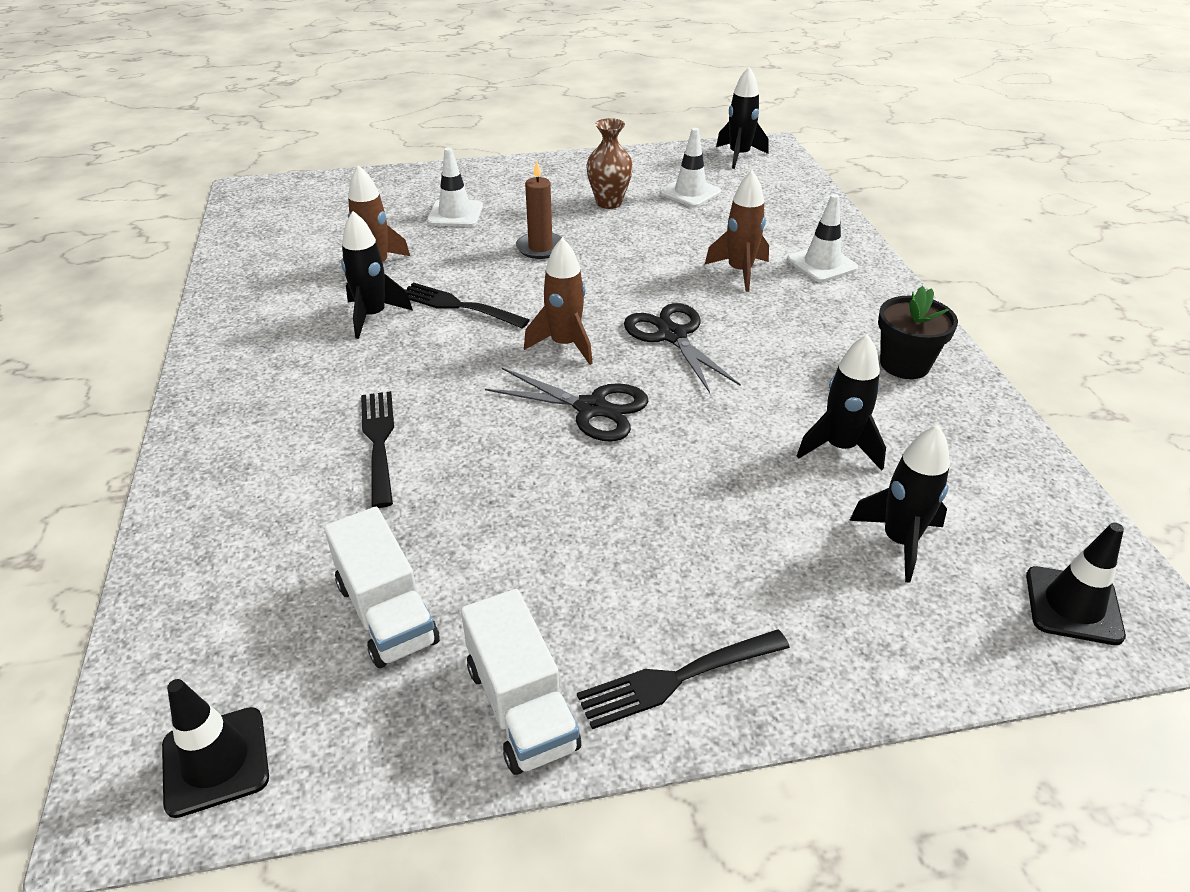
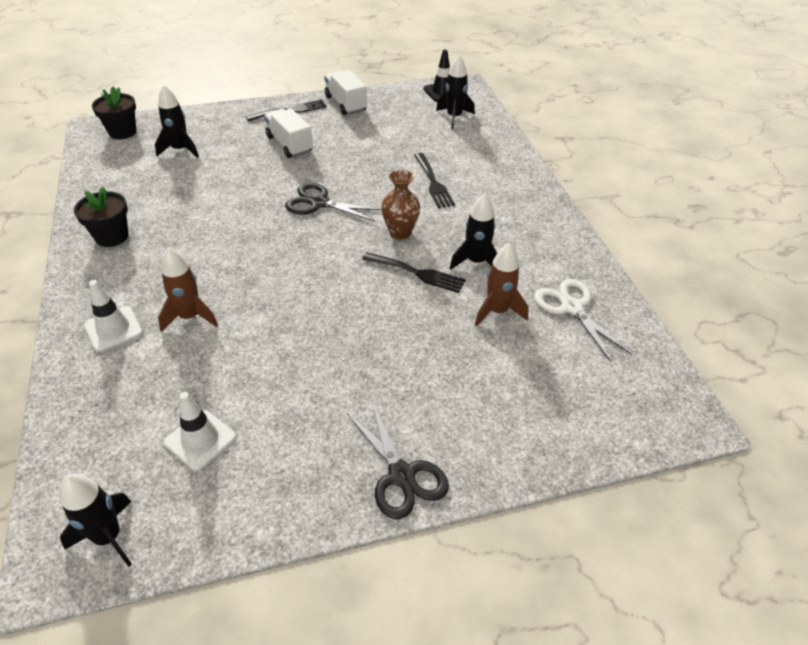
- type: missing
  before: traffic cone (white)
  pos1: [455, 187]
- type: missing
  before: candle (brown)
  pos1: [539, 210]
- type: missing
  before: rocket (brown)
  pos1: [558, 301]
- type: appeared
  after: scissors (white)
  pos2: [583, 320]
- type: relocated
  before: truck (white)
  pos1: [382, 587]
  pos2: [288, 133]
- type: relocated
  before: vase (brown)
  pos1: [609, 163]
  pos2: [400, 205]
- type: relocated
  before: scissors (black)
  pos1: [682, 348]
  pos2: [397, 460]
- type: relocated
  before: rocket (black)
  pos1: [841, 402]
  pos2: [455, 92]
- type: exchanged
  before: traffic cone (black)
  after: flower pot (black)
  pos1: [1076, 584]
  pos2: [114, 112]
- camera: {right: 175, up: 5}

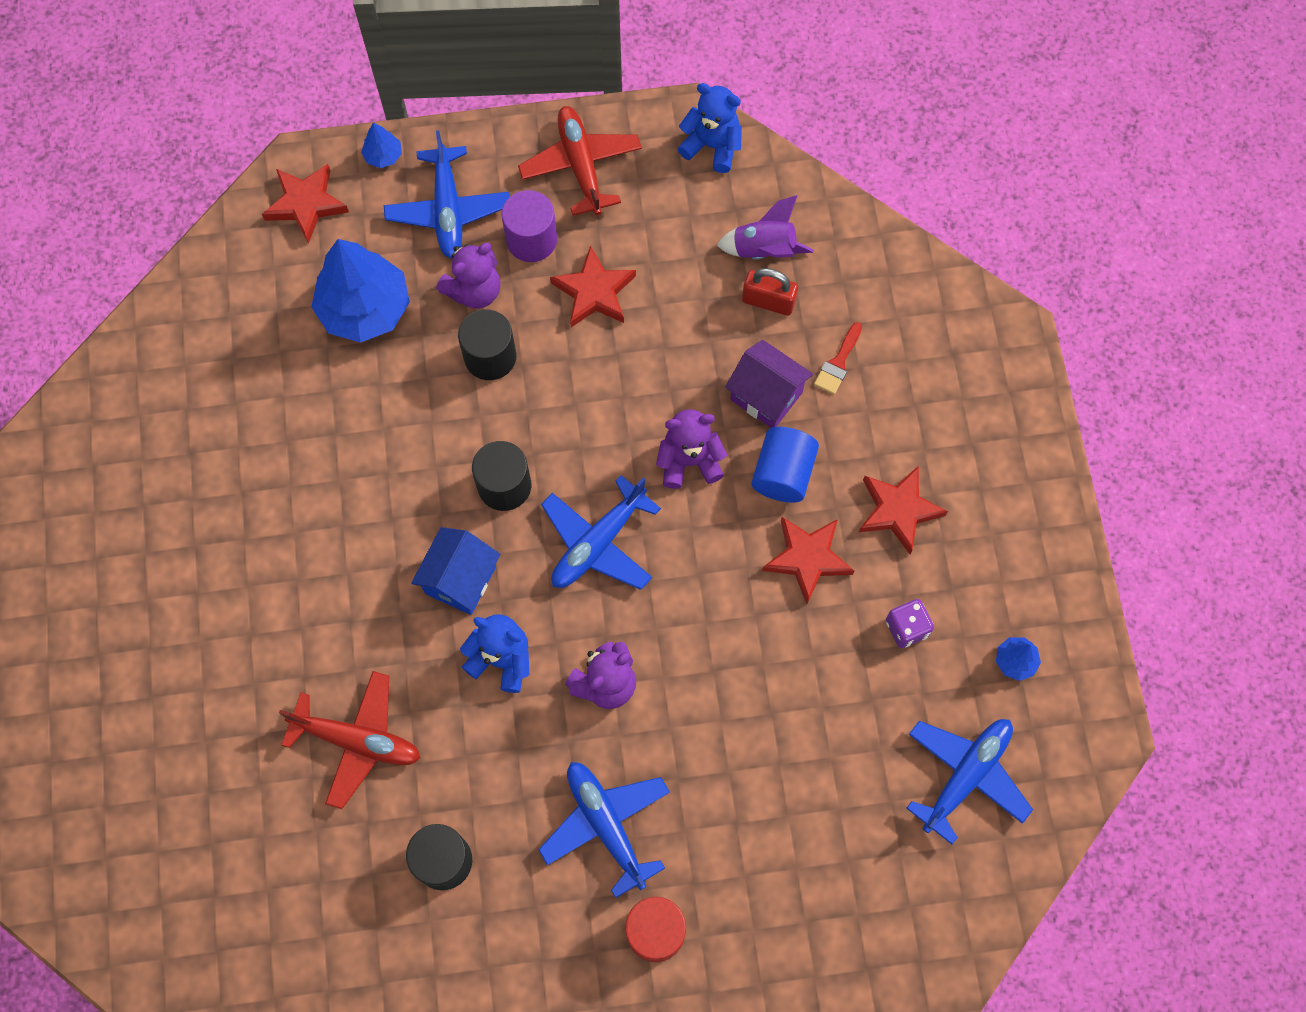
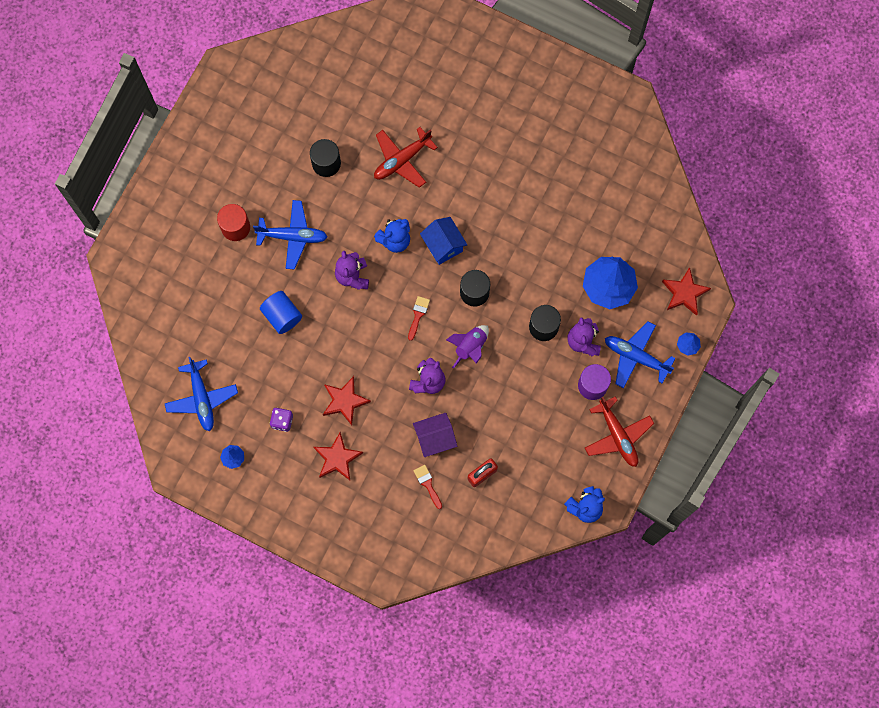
- type: missing
  before: star (red)
  pos1: [593, 286]
- type: relocated
  before: rocket (purple)
  pos1: [765, 227]
  pos2: [467, 347]
- type: relocated
  before: cylinder (blue)
  pos1: [785, 465]
  pos2: [281, 312]
- type: exchanged
  before: plane (blue)
  after: brush (red)
  pos1: [601, 532]
  pos2: [419, 318]
- type: spun
  before: plane (red)
  pos1: [580, 161]
  pos2: [619, 431]
  turn: 45
- camera: {right: 125, up: 5}

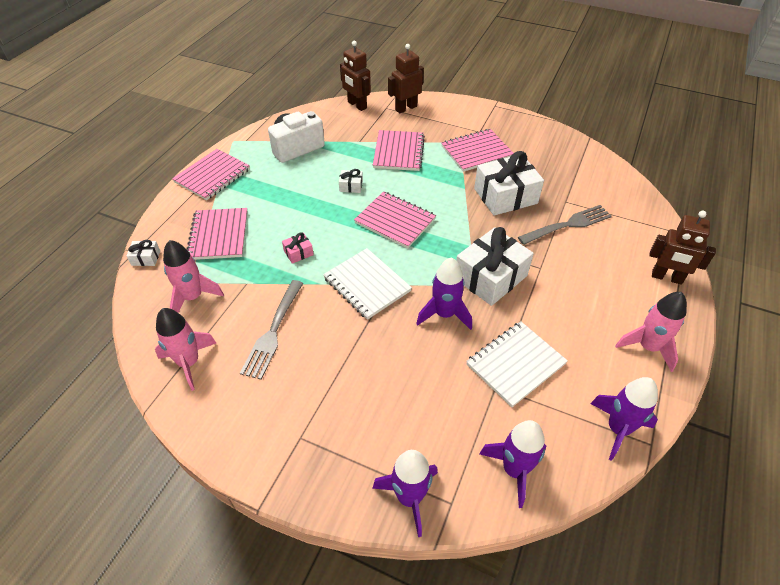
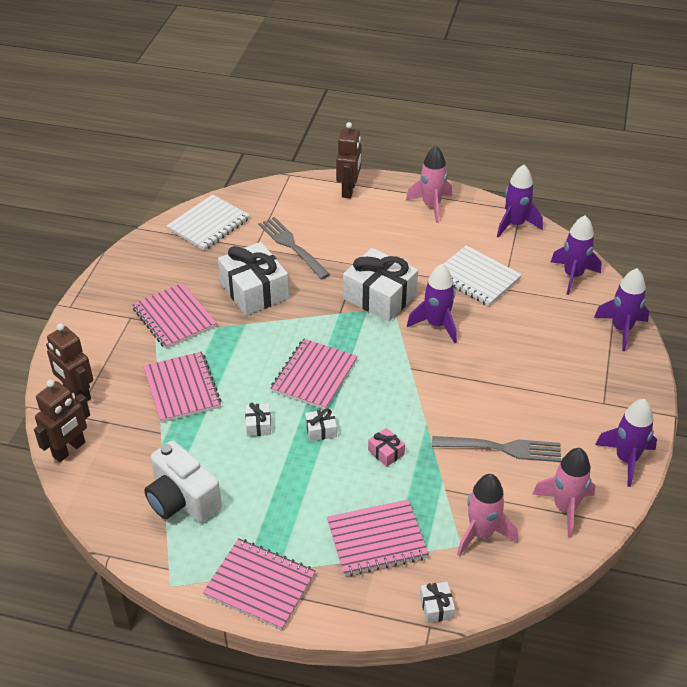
- type: appeared
  after: gift (white)
  pos2: [321, 425]
- type: appeared
  after: rocket (purple)
  pos2: [626, 443]
- type: relocated
  before: notebook (white)
  pos1: [367, 284]
  pos2: [208, 223]
- type: spun
  before: notebook (pink)
  pos1: [399, 150]
  pos2: [182, 387]
  turn: 75
- camera: {right: -100, up: -5}

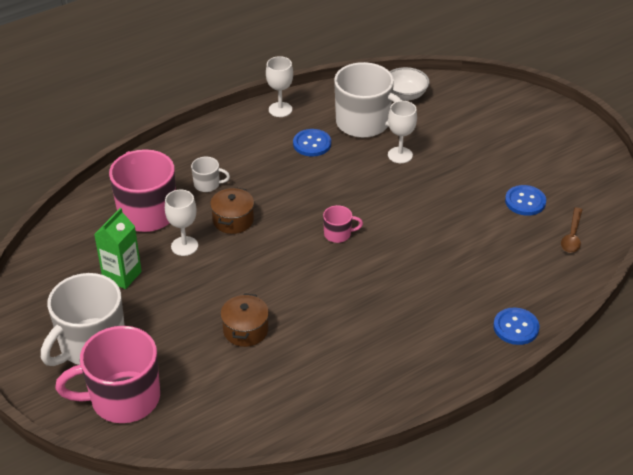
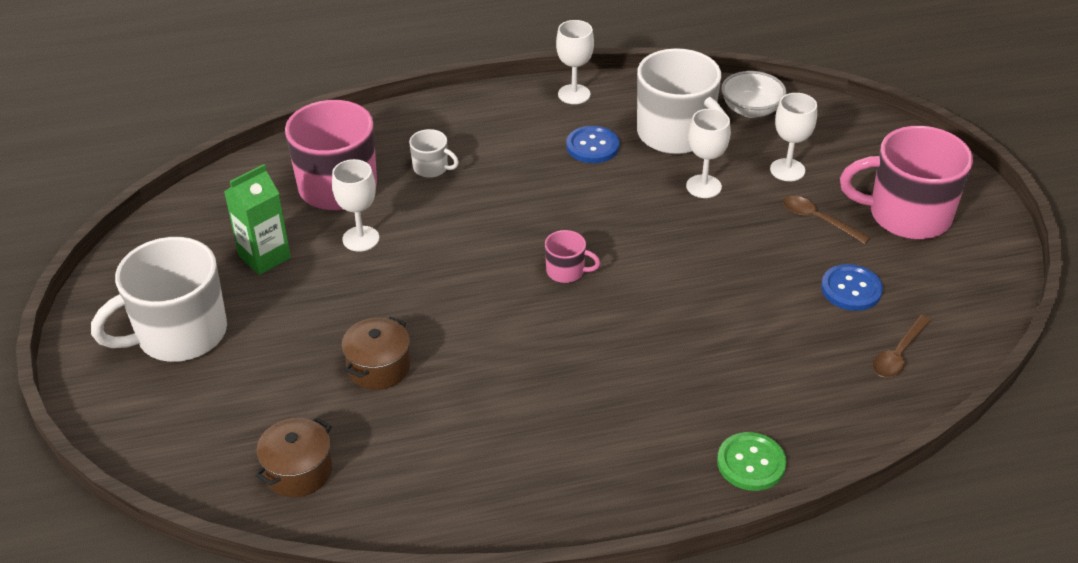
- type: appeared
  after: goblet (white)
  pos2: [793, 137]
- type: appeared
  after: spoon (brown)
  pos2: [826, 220]
- type: relocated
  before: mug (pink)
  pos1: [107, 374]
  pos2: [906, 182]
- type: relocated
  before: pot (brown)
  pos1: [232, 210]
  pos2: [294, 457]
- type: colour
  before: button (blue)
  after: button (green)
  pos1: [516, 326]
  pos2: [751, 461]
- camera: {right: 20, up: 0}

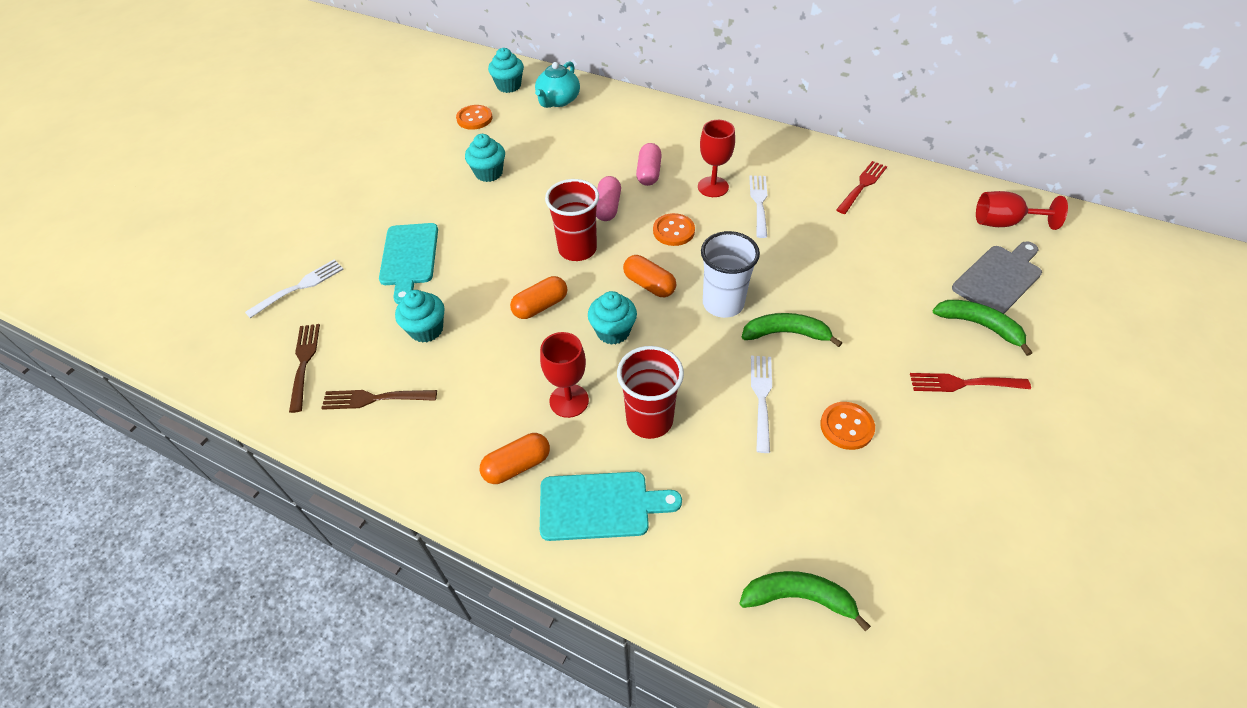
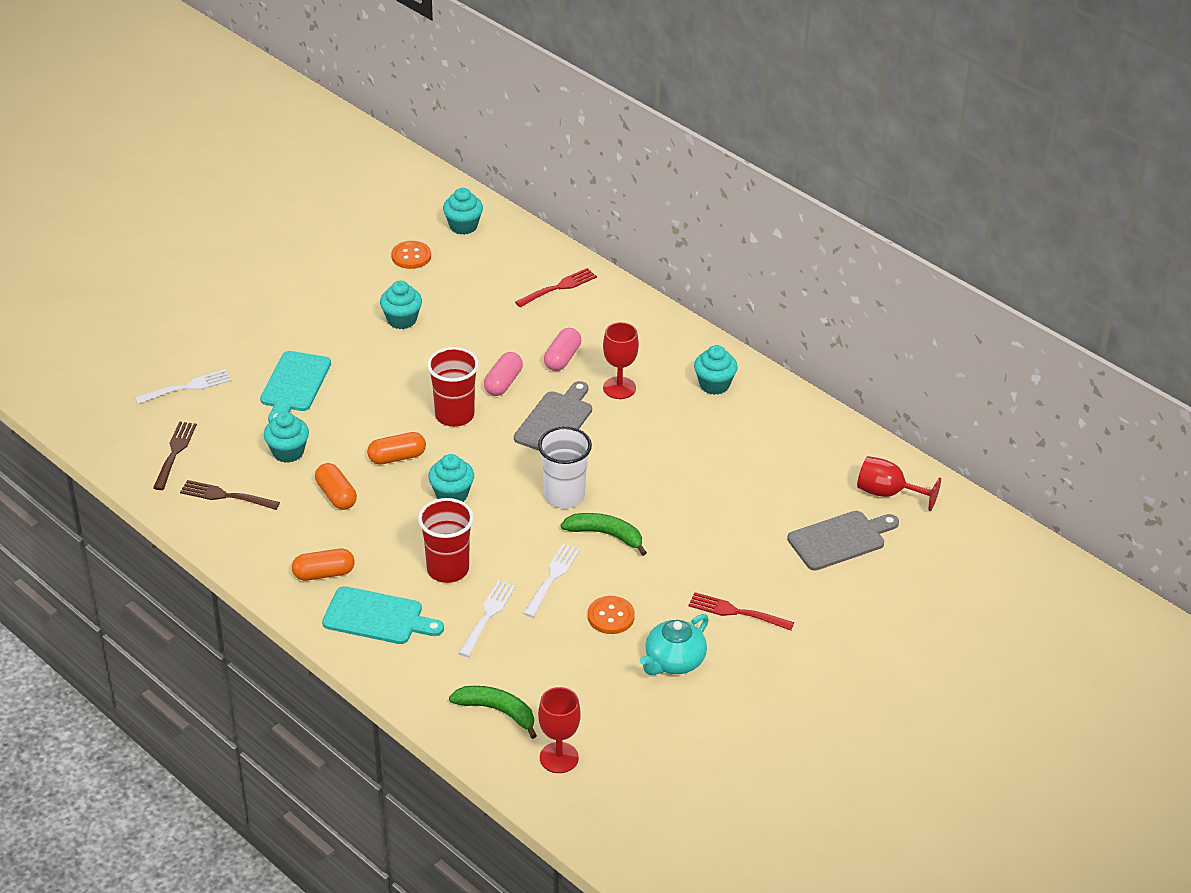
- type: missing
  before: banana (green)
  pos1: [982, 328]
- type: appeared
  after: cupcake (turquoise)
  pos2: [716, 370]
- type: relocated
  before: teapot (turquoise)
  pos1: [557, 84]
  pos2: [674, 644]
- type: relocated
  before: goblet (red)
  pos1: [564, 375]
  pos2: [559, 730]
- type: relocated
  before: capsule (orange)
  pos1: [649, 276]
  pos2: [336, 486]
- type: relocated
  before: fork (white)
  pos1: [758, 207]
  pos2: [487, 618]
- type: relocated
  before: fork (red)
  pos1: [861, 187]
  pos2: [556, 287]
- type: exchanged
  before: button (orange)
  after: cutting board (grey)
  pos1: [674, 229]
  pos2: [553, 416]
- camera: {right: 15, up: -10}

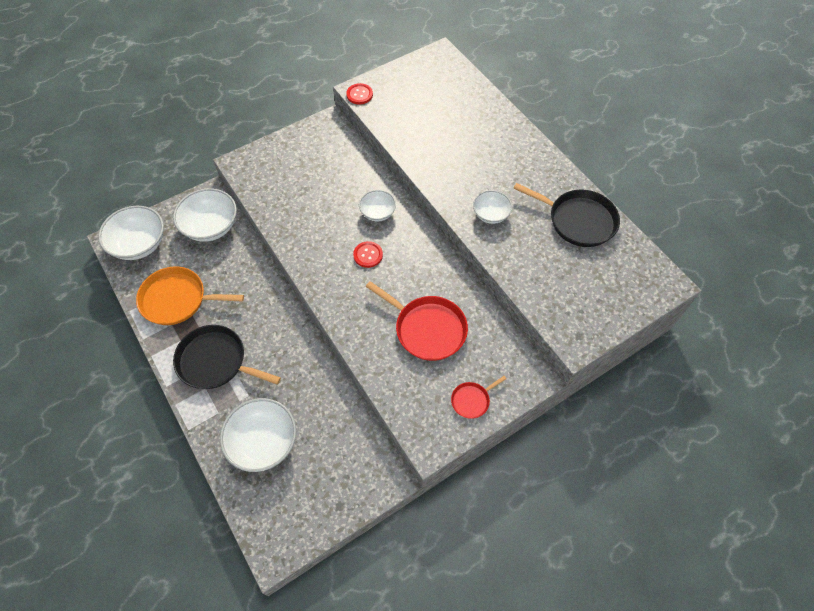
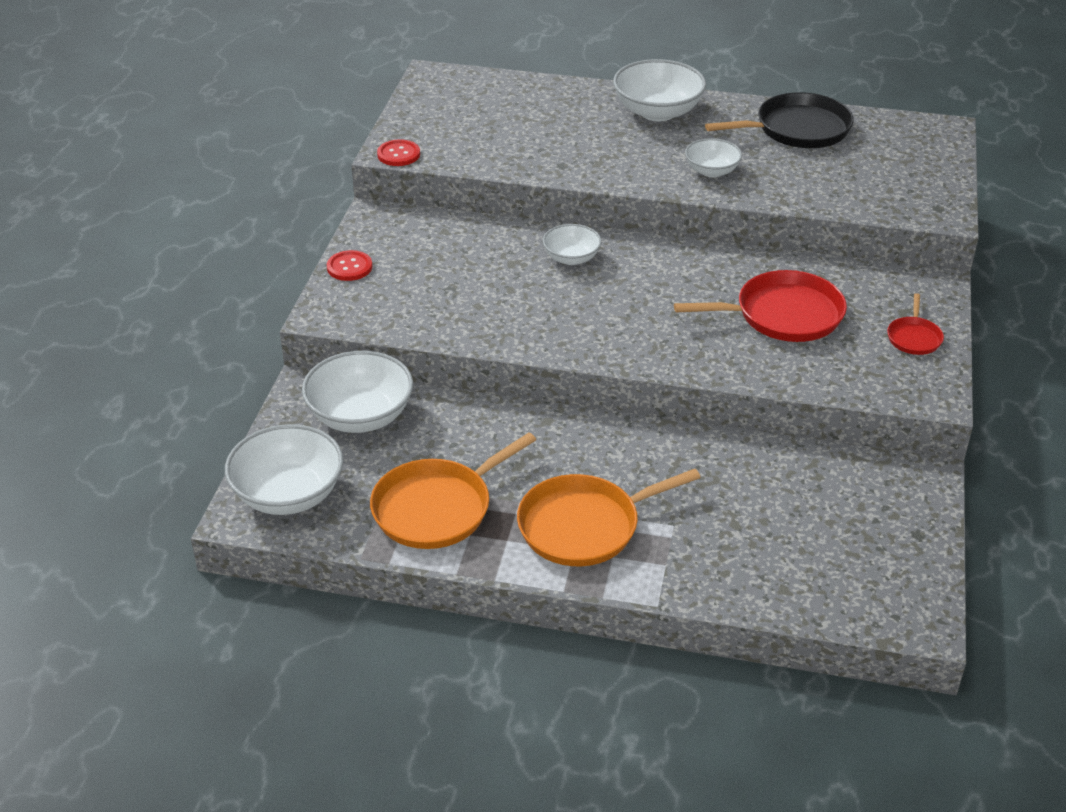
- type: relocated
  before: bowl (white)
  pos1: [258, 435]
  pos2: [659, 90]
- type: relocated
  before: button (red)
  pos1: [368, 254]
  pos2: [349, 265]
- type: colour
  before: pan (black)
  after: pan (orange)
  pos1: [227, 357]
  pos2: [609, 517]
- camera: {right: -45, up: -20}

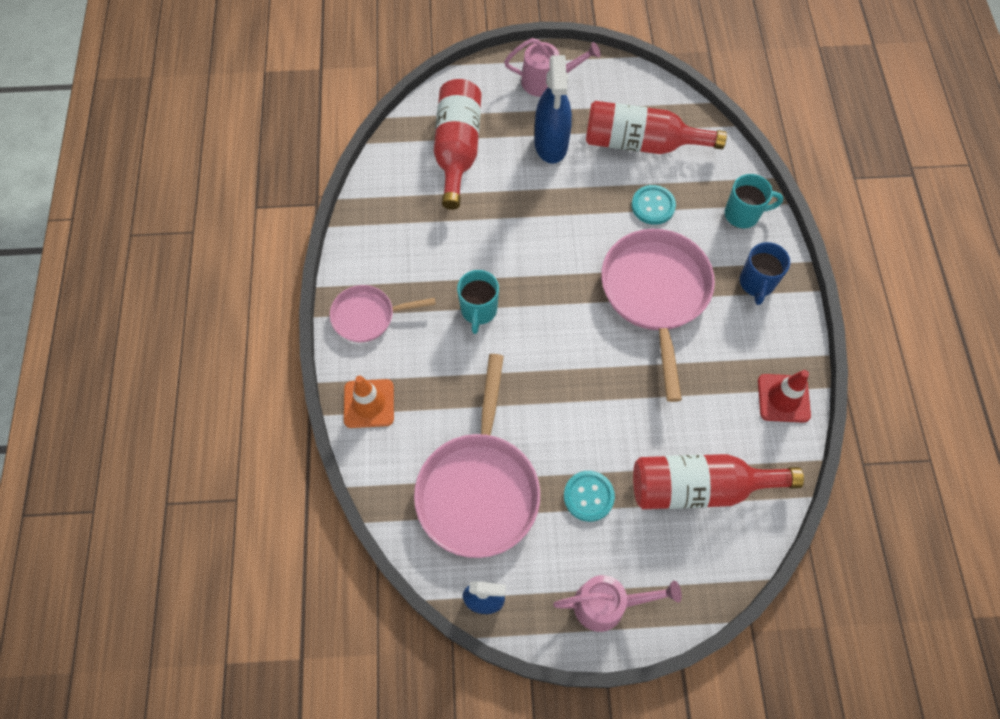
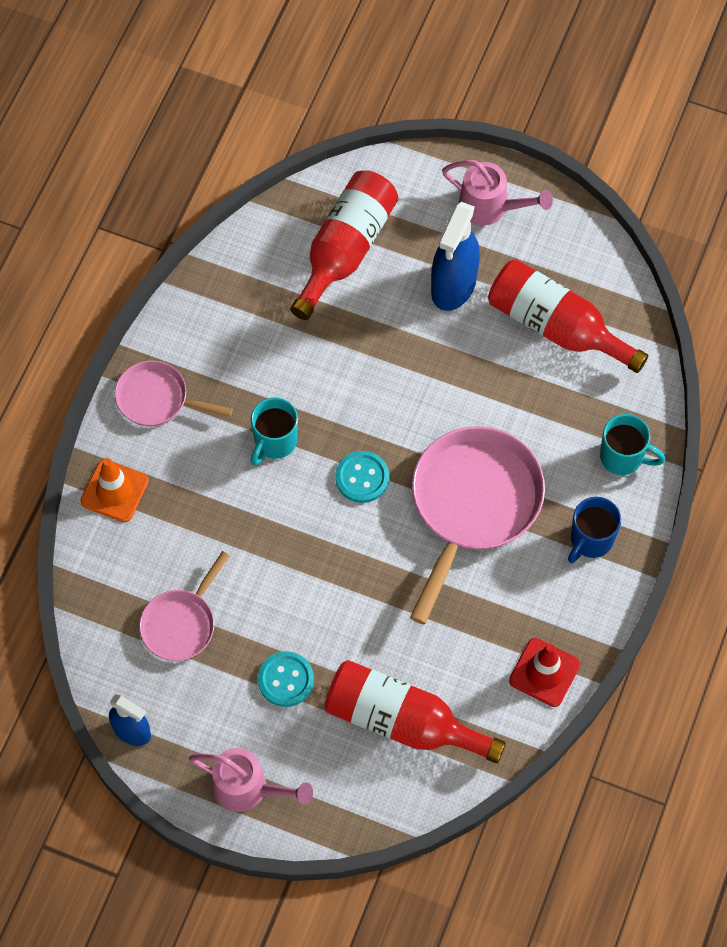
- type: relocated
  before: button (turquoise)
  pos1: [654, 205]
  pos2: [362, 477]
- type: size
  before: pan (pink)
  pos1: [477, 456]
  pos2: [184, 606]
  scale: 0.55
- camera: {right: 25, up: 0}

